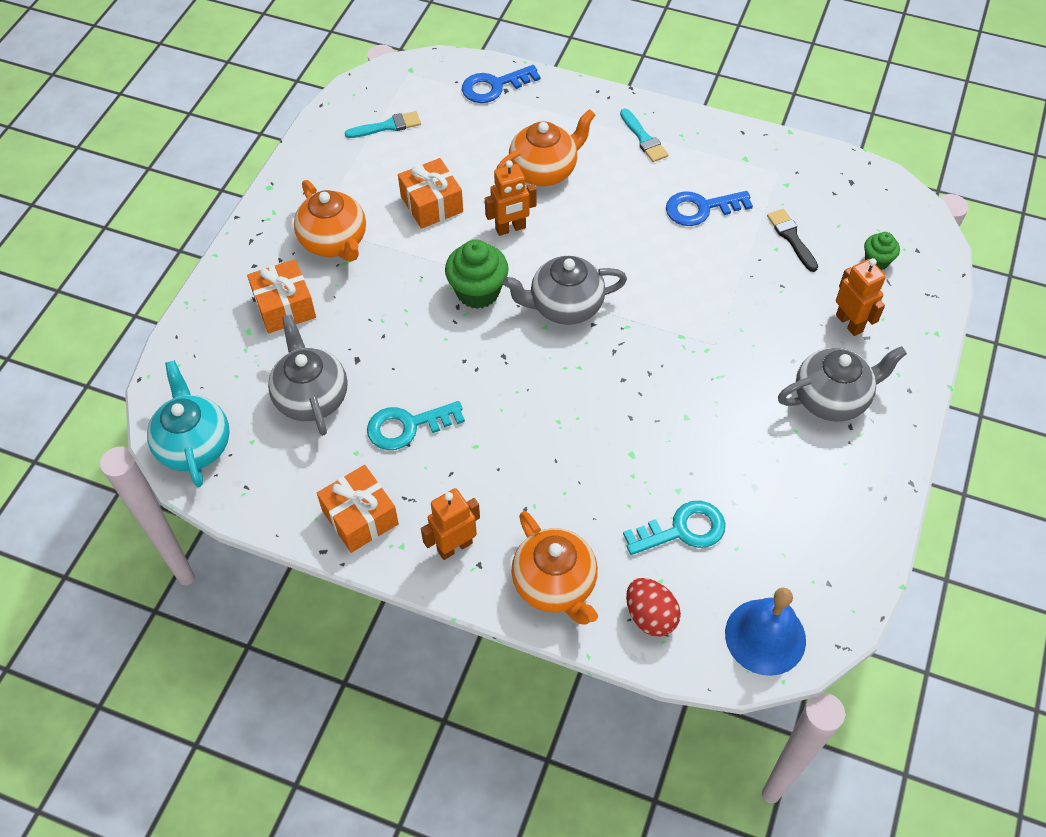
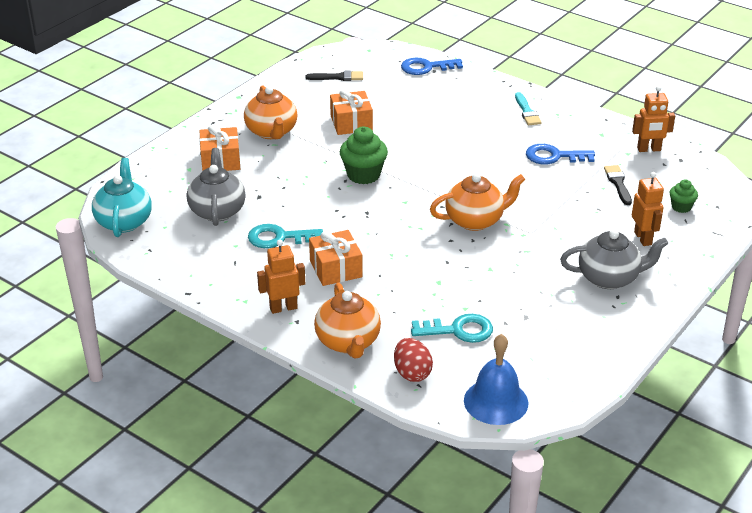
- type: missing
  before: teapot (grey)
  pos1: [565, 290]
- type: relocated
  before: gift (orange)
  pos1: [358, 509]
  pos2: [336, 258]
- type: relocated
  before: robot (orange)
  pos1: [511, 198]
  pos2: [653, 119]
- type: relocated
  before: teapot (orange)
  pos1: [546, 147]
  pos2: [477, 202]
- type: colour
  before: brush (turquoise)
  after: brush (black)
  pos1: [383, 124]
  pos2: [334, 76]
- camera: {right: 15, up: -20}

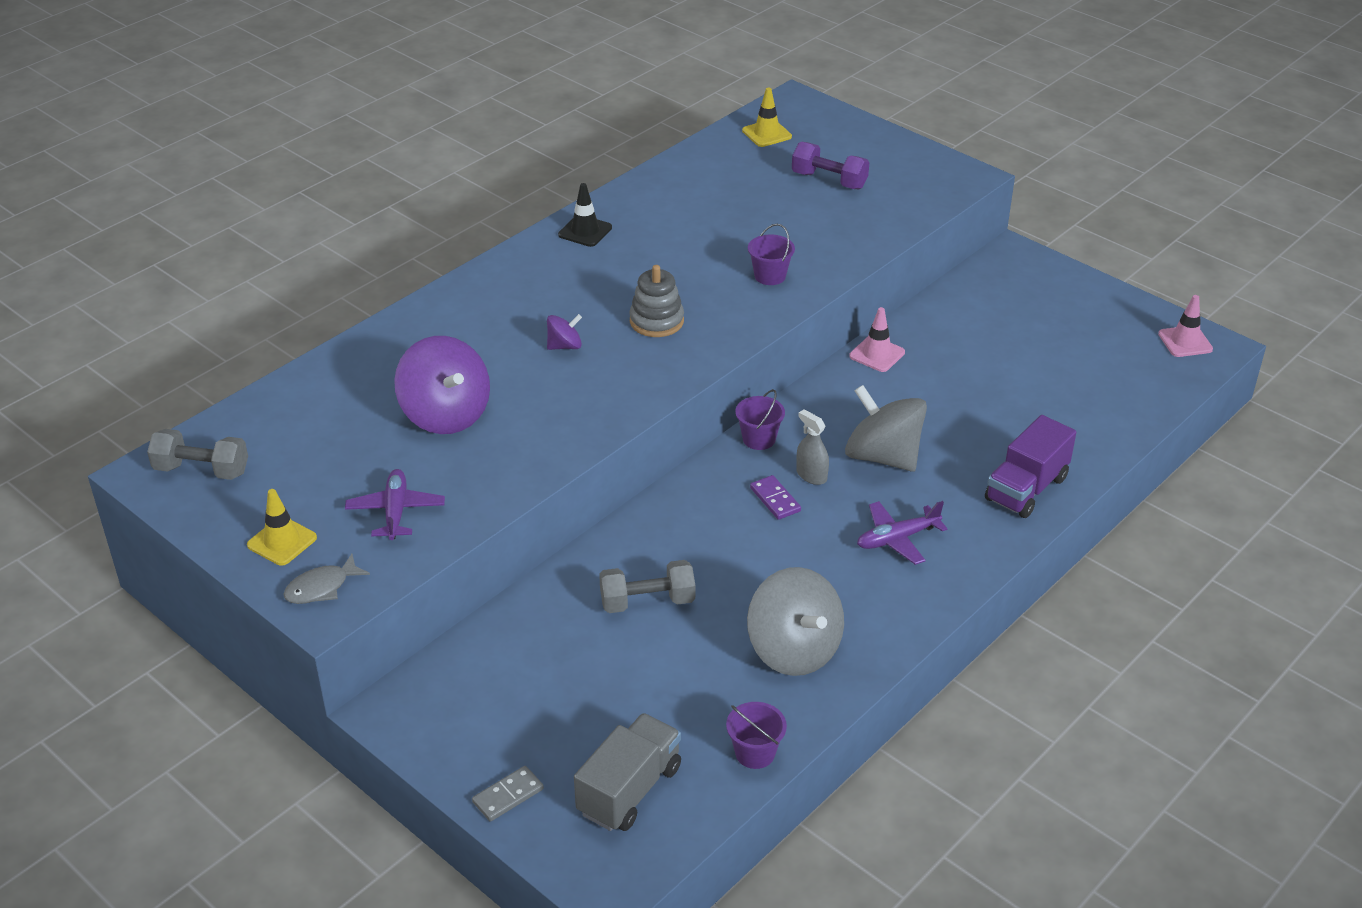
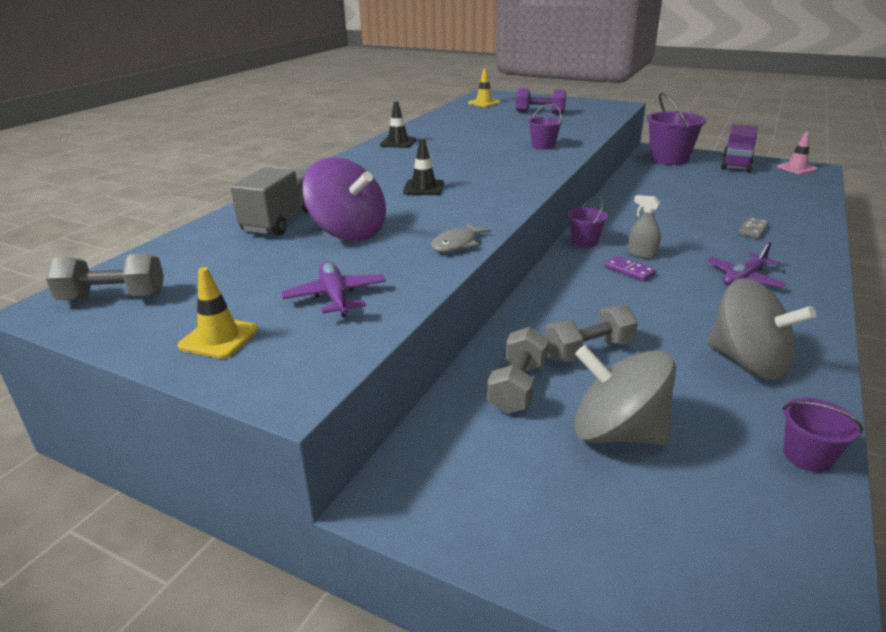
- type: missing
  before: stacking toy (grey)
  pos1: [656, 301]
- type: missing
  before: traffic cone (pink)
  pos1: [877, 339]
- type: appeared
  after: dumbbell (grey)
  pos2: [518, 370]
- type: appeared
  after: bucket (purple)
  pos2: [676, 128]
- type: relocated
  before: fish (grey)
  pos1: [326, 579]
  pos2: [461, 237]
- type: relocated
  before: domino (grey)
  pos1: [508, 794]
  pos2: [753, 228]
- type: relocated
  before: truck (grey)
  pos1: [627, 772]
  pos2: [269, 202]
- type: relocated
  before: spinning top (grey)
  pos1: [886, 428]
  pos2: [625, 395]
- type: relocated
  before: truck (purple)
  pos1: [1031, 466]
  pos2: [739, 148]
- type: exchanged
  before: spinning top (purple)
  after: traffic cone (black)
  pos1: [564, 332]
  pos2: [423, 167]
- camera: {right: -15, up: -10}

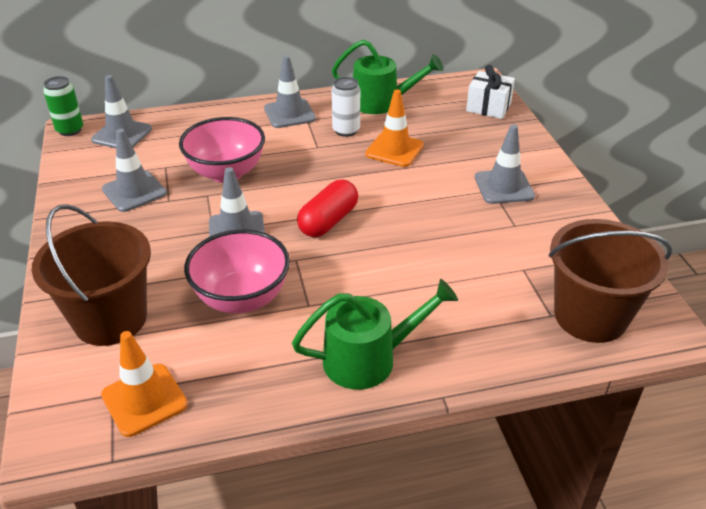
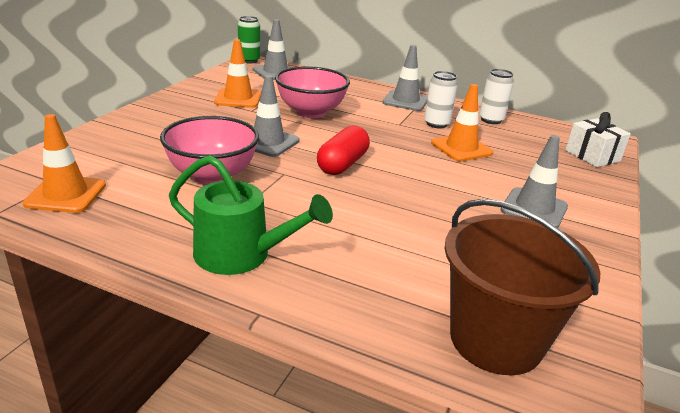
- type: missing
  before: bucket (brown)
  pos1: [91, 275]
- type: exchanged
  before: watering can (green)
  after: can (white)
  pos1: [387, 77]
  pos2: [496, 96]
- type: colour
  before: traffic cone (grey)
  after: traffic cone (orange)
  pos1: [134, 170]
  pos2: [237, 73]
- type: spun
  before: capsule (red)
  pos1: [327, 208]
  pos2: [343, 150]
  turn: -45
- camera: {right: 35, up: -10}

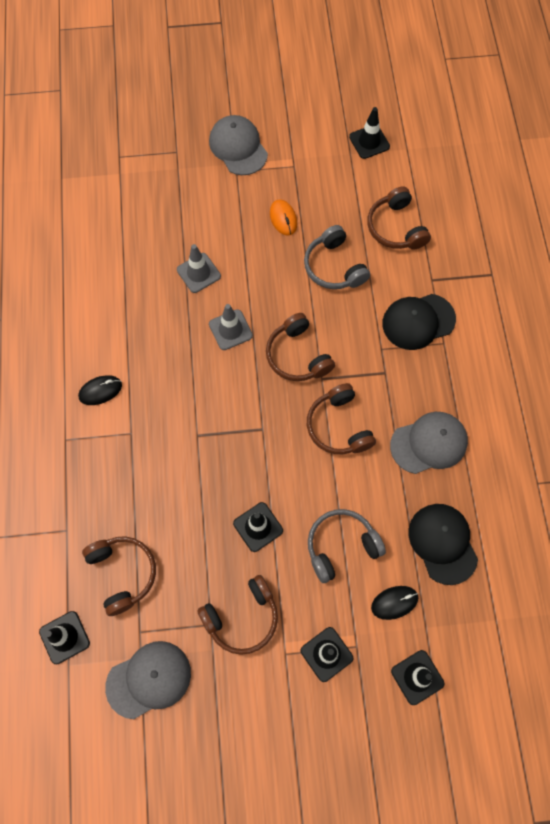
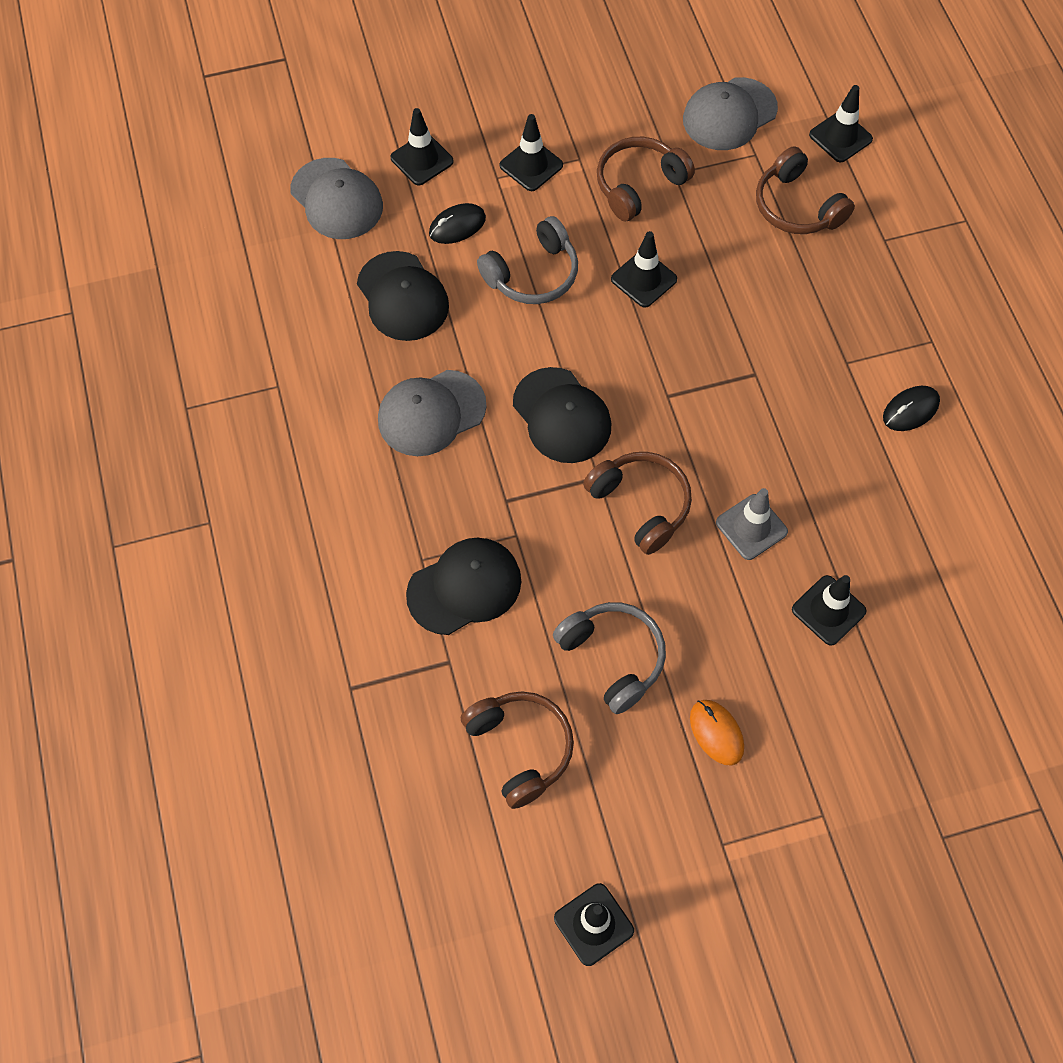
- type: relocated
  before: cap (grey)
  pos1: [238, 145]
  pos2: [336, 198]
- type: exchanged
  before: headphones (brown)
  after: cap (black)
  pos1: [341, 418]
  pos2: [562, 415]
- type: colour
  before: traffic cone (grey)
  after: traffic cone (black)
  pos1: [199, 268]
  pos2: [829, 610]
- camera: {right: 170, up: -5}

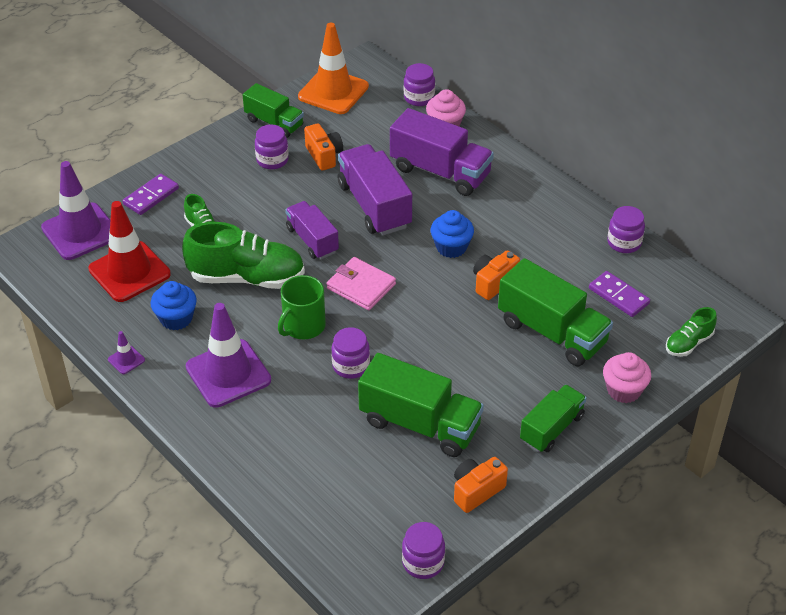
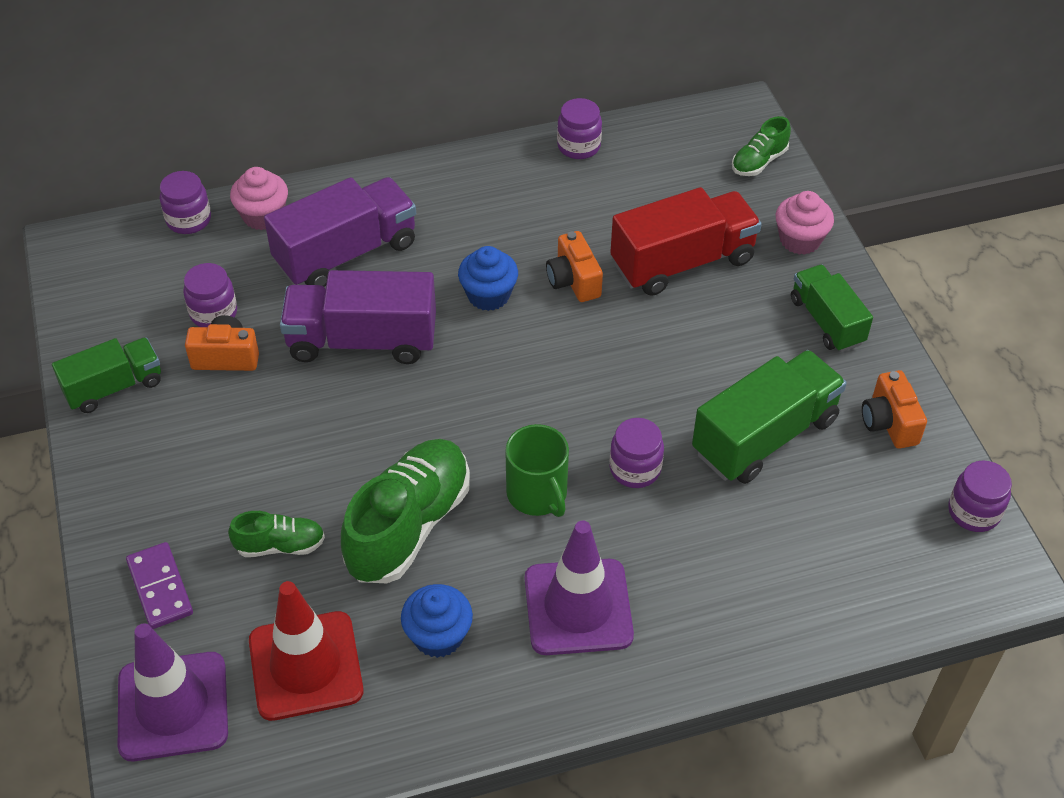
- type: missing
  before: traffic cone (purple)
  pos1: [126, 352]
- type: missing
  before: truck (purple)
  pos1: [312, 230]
- type: missing
  before: traffic cone (orange)
  pos1: [333, 68]
- type: missing
  before: wallet (pink)
  pos1: [361, 283]
- type: missing
  before: domino (purple)
  pos1: [619, 294]
- type: relocated
  before: jar (purple)
  pos1: [272, 147]
  pos2: [210, 295]
- type: colour
  before: truck (green)
  after: truck (red)
  pos1: [555, 312]
  pos2: [686, 241]
- type: spun
  before: shoe (green)
  pos1: [691, 332]
  pos2: [761, 146]
  turn: 60
- camera: {right: -65, up: 5}

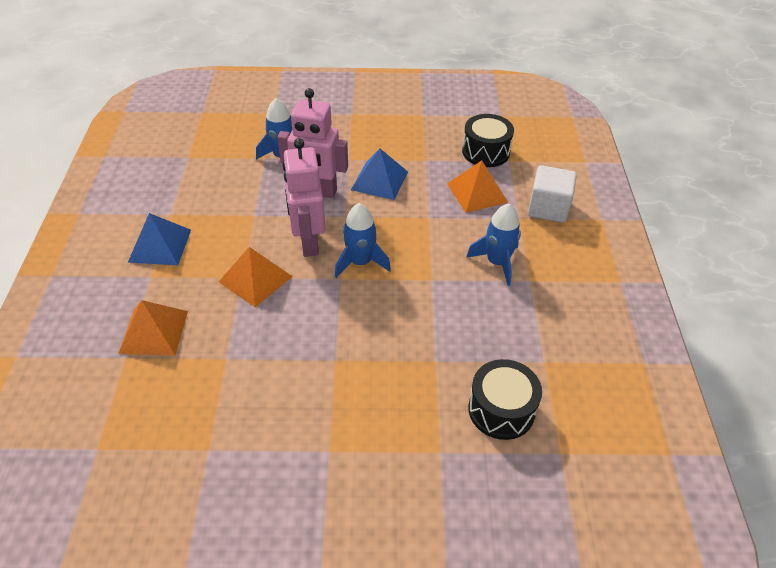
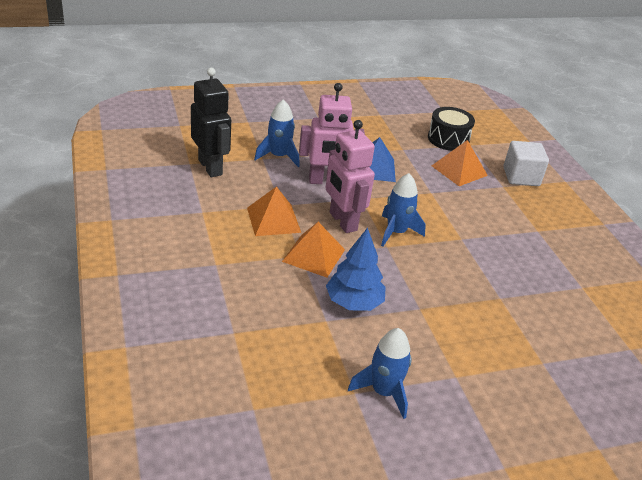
- type: missing
  before: pyramid (blue)
  pos1: [159, 239]
- type: missing
  before: drum (black)
  pos1: [505, 399]
- type: appeared
  after: robot (black)
  pos2: [211, 122]
- type: appeared
  after: tree (blue)
  pos2: [355, 269]
- type: relocated
  before: pyramid (orange)
  pos1: [153, 328]
  pos2: [274, 211]
- type: relocated
  before: rocket (blue)
  pos1: [493, 244]
  pos2: [380, 373]
- camera: {right: -20, up: -10}

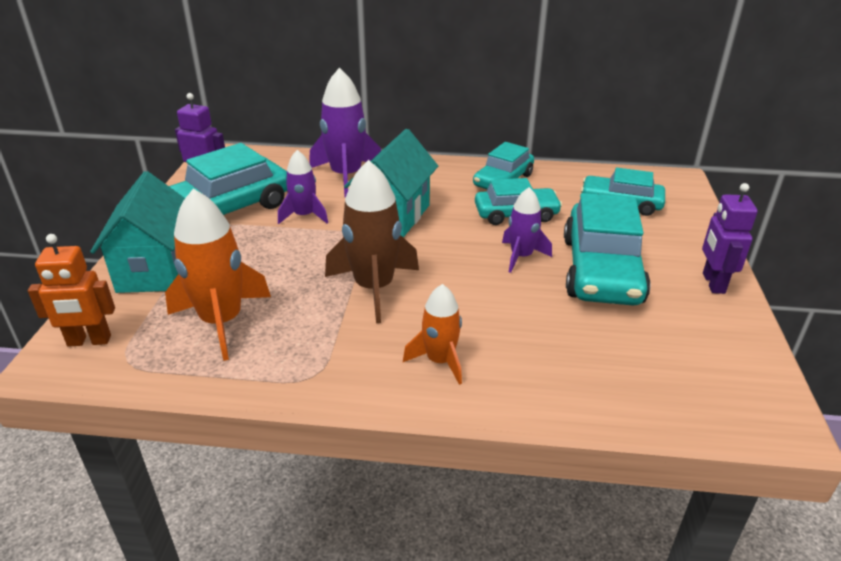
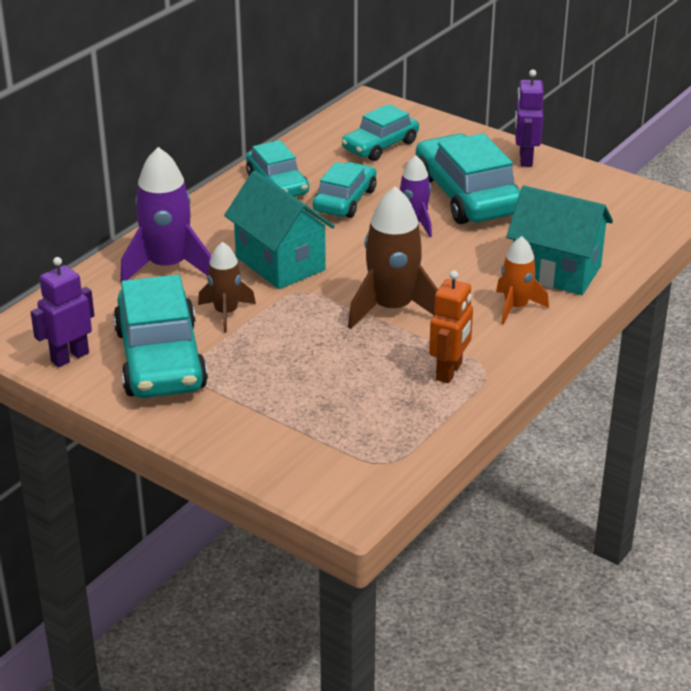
- type: missing
  before: rocket (orange)
  pos1: [218, 275]
- type: relocated
  before: robot (orange)
  pos1: [71, 290]
  pos2: [451, 326]
- type: relocated
  before: house (turquoise)
  pos1: [137, 232]
  pos2: [559, 240]
- type: colour
  before: rocket (purple)
  after: rocket (brown)
  pos1: [303, 187]
  pos2: [227, 287]
- type: spun
  before: car (turquoise)
  pos1: [607, 249]
  pos2: [468, 178]
  turn: -150
- type: spun
  before: robot (purple)
  pos1: [730, 238]
  pos2: [529, 118]
  turn: 60
- camera: {right: -60, up: 0}

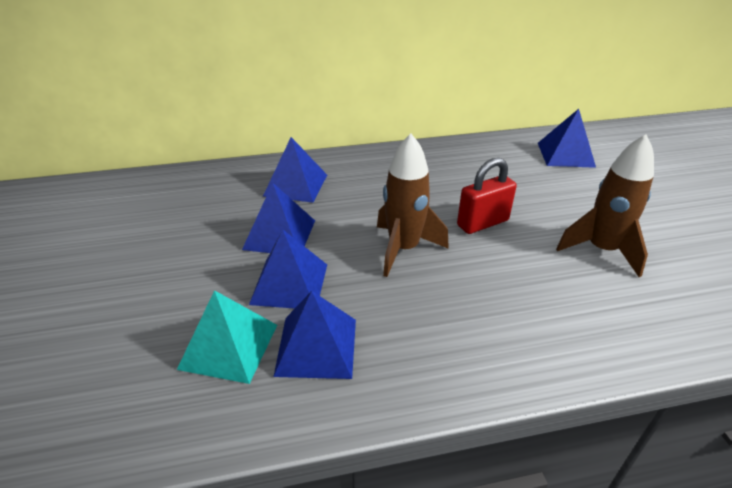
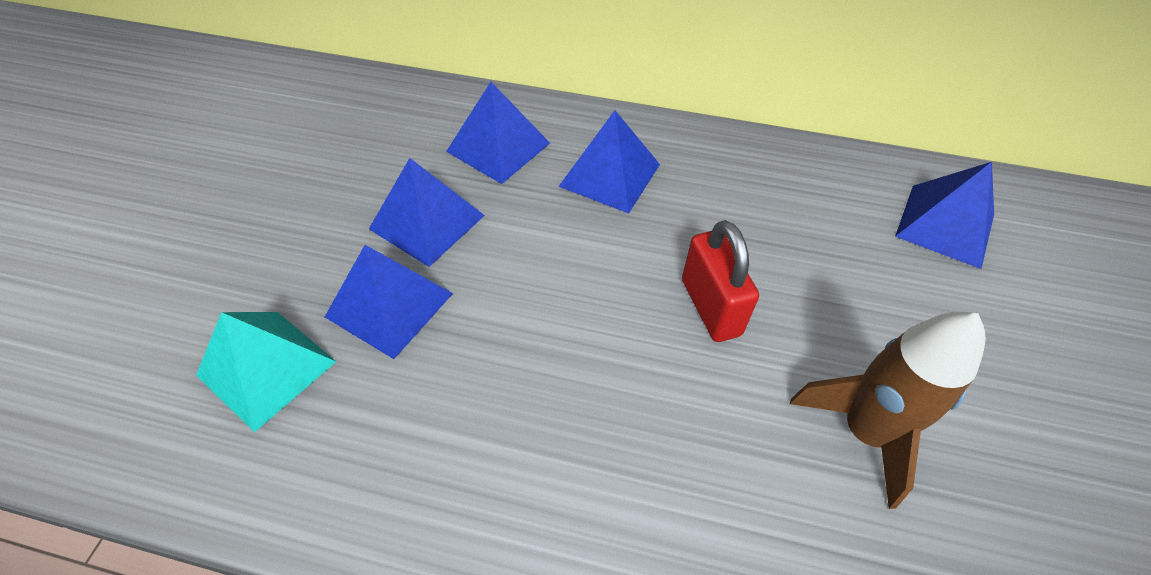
- type: missing
  before: rocket (brown)
  pos1: [413, 205]
- type: relocated
  before: pyramid (blue)
  pos1: [314, 335]
  pos2: [609, 161]
- type: spun
  before: padlock (red)
  pos1: [487, 196]
  pos2: [720, 281]
  turn: 75
- camera: {right: 25, up: 15}

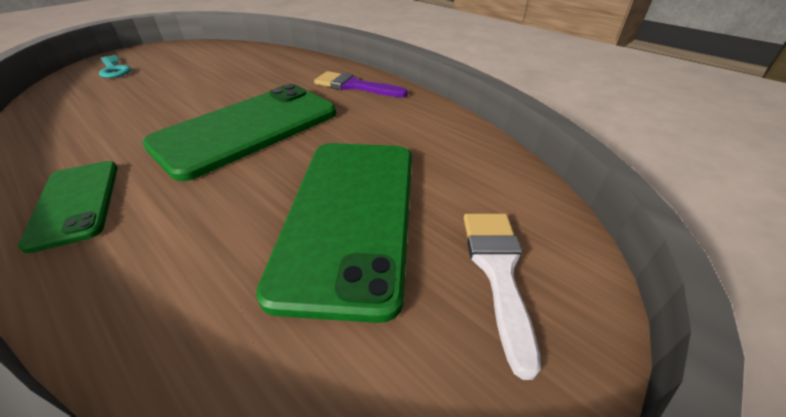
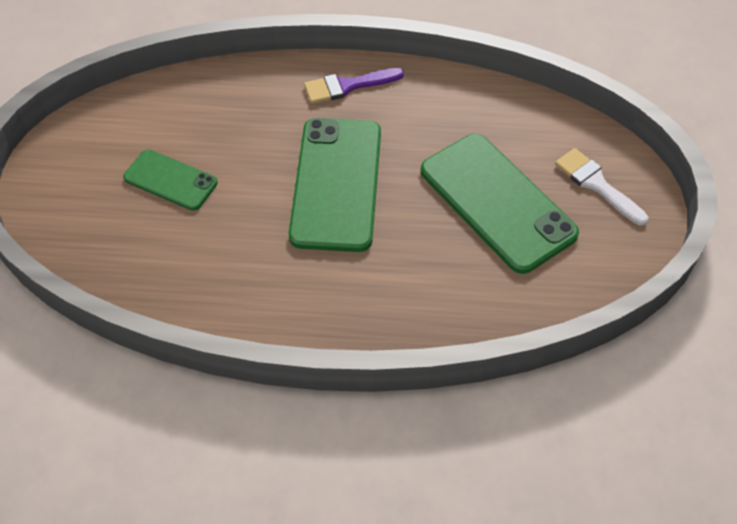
- type: missing
  before: key (turquoise)
  pos1: [115, 66]
- type: relocated
  before: phone (green)
  pos1: [68, 207]
  pos2: [170, 180]
- camera: {right: -40, up: 15}

